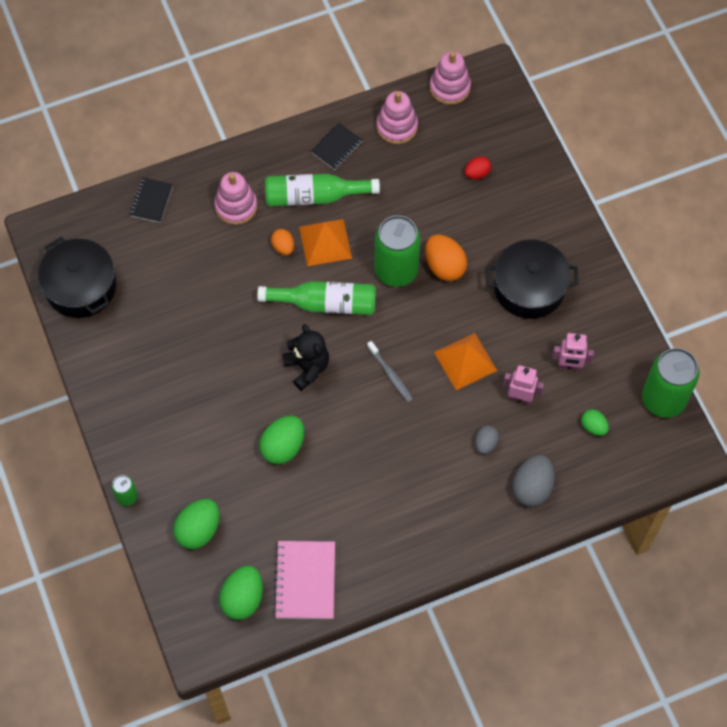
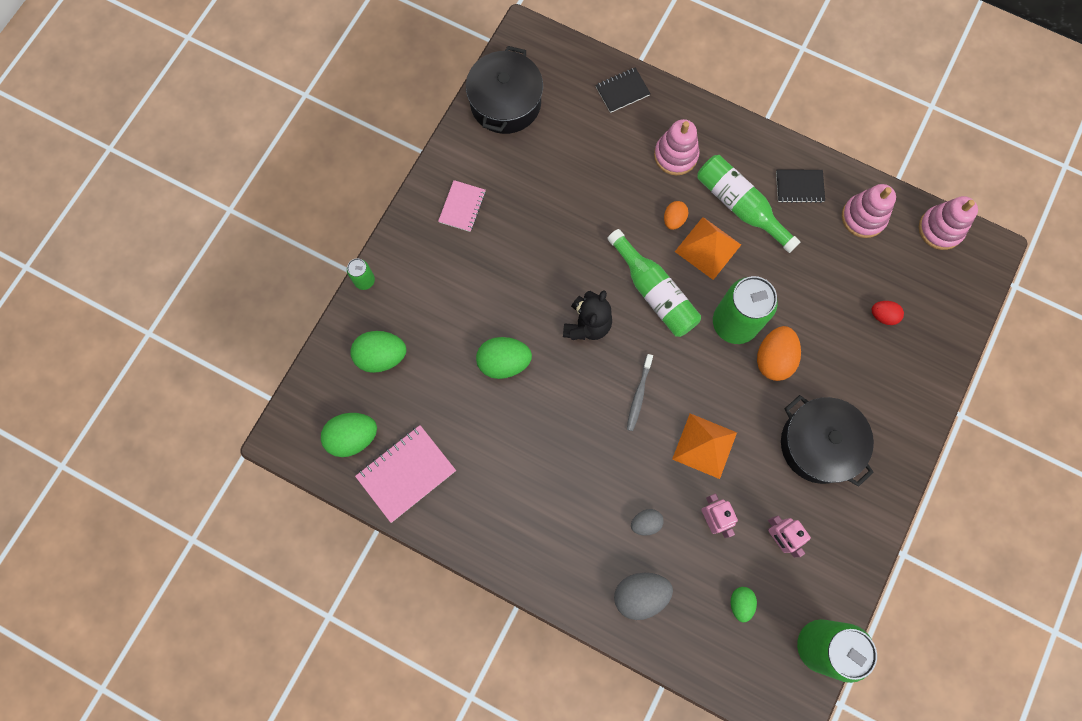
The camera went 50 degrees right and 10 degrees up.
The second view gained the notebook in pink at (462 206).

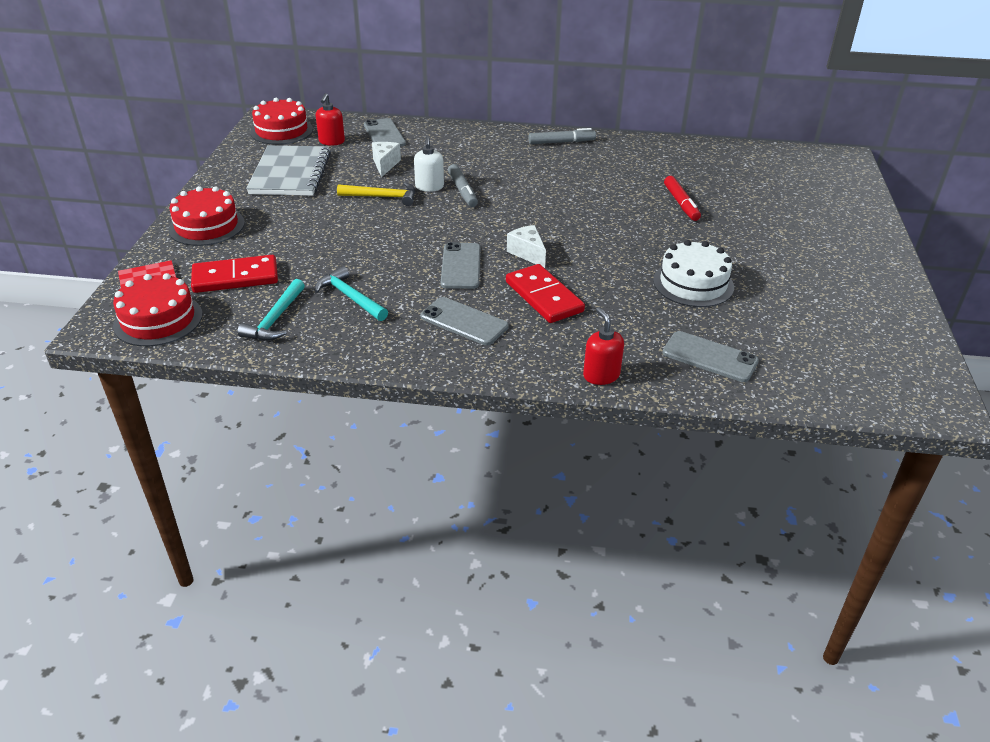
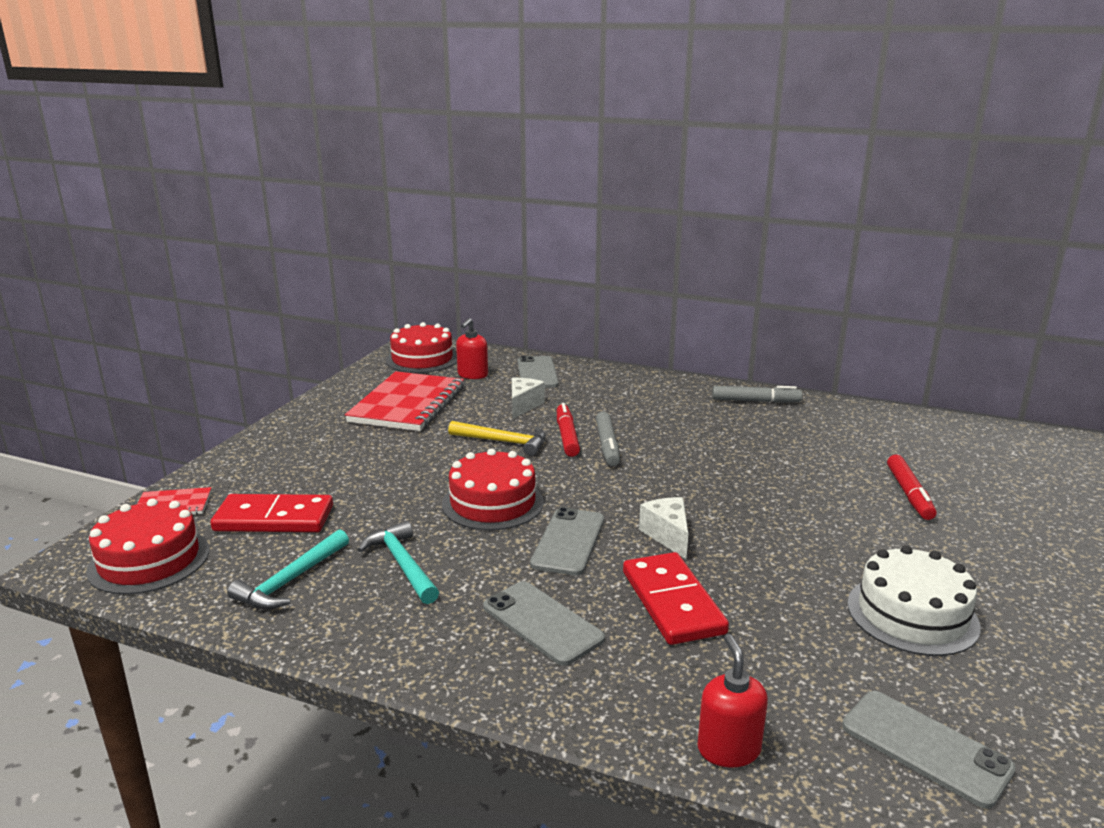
The camera went 15 degrees right and 15 degrees down.
Where the soap dispenser in white stood at (429 164), the marker in red came to stand at (568 430).
What was the notebook in grey at (288 170) turned into the notebook in red at (404 401).
The cake in red ended up elsewhere, having gone from (206 216) to (493 489).

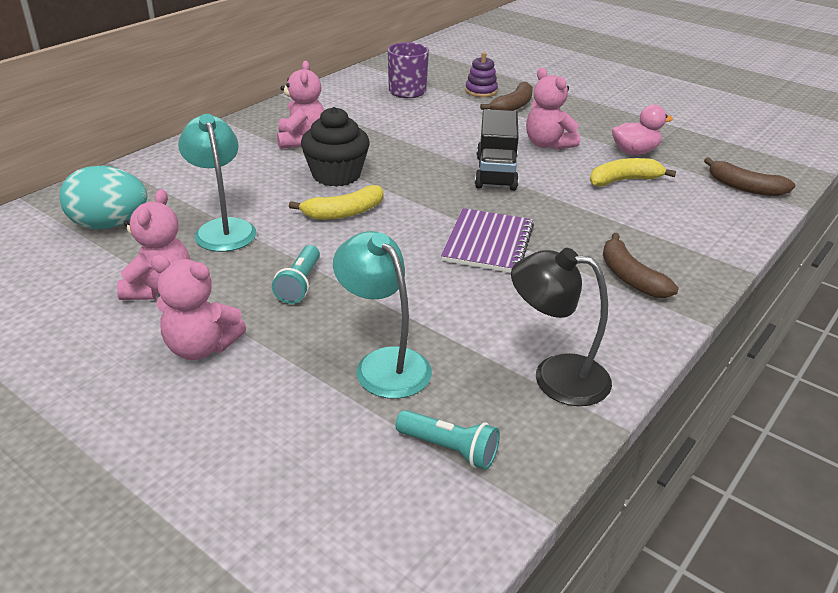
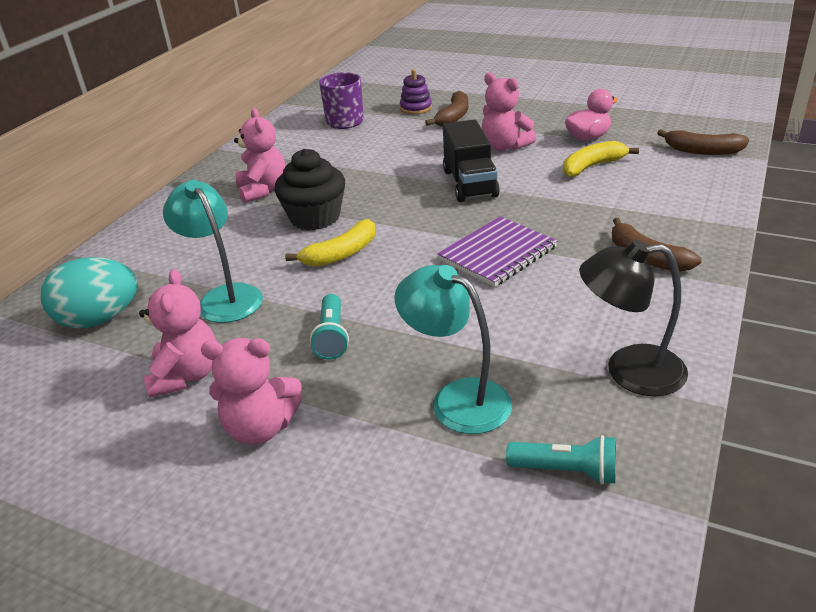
The camera went 10 degrees left and 0 degrees up.
The notebook in purple at (487 240) ended up facing another way, 45 degrees clockwise from before.

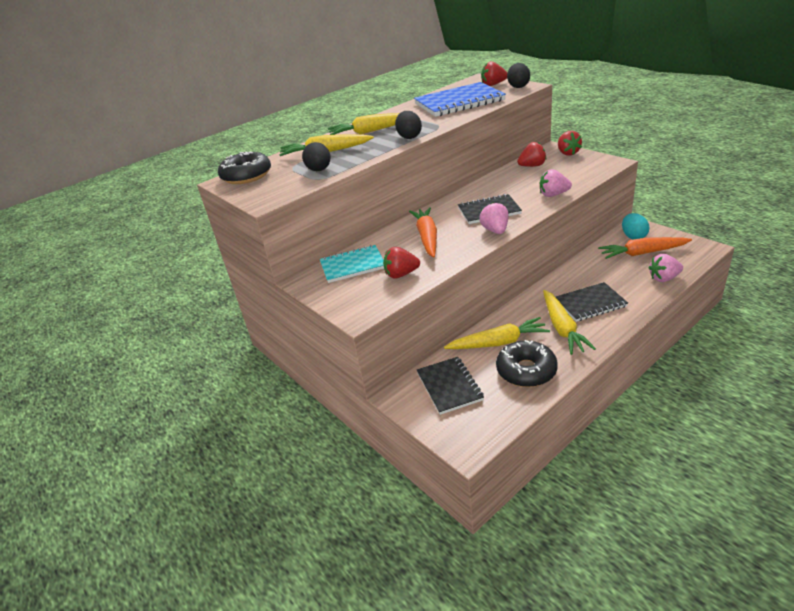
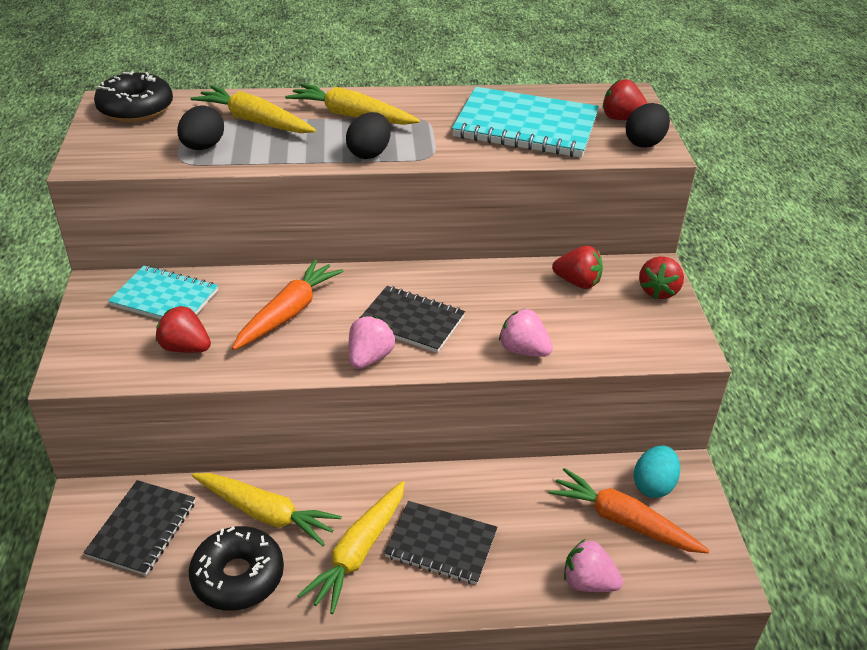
The camera went 30 degrees right and 5 degrees up.
What was the notebook in blue at (460 99) turned into the notebook in turquoise at (525 122).

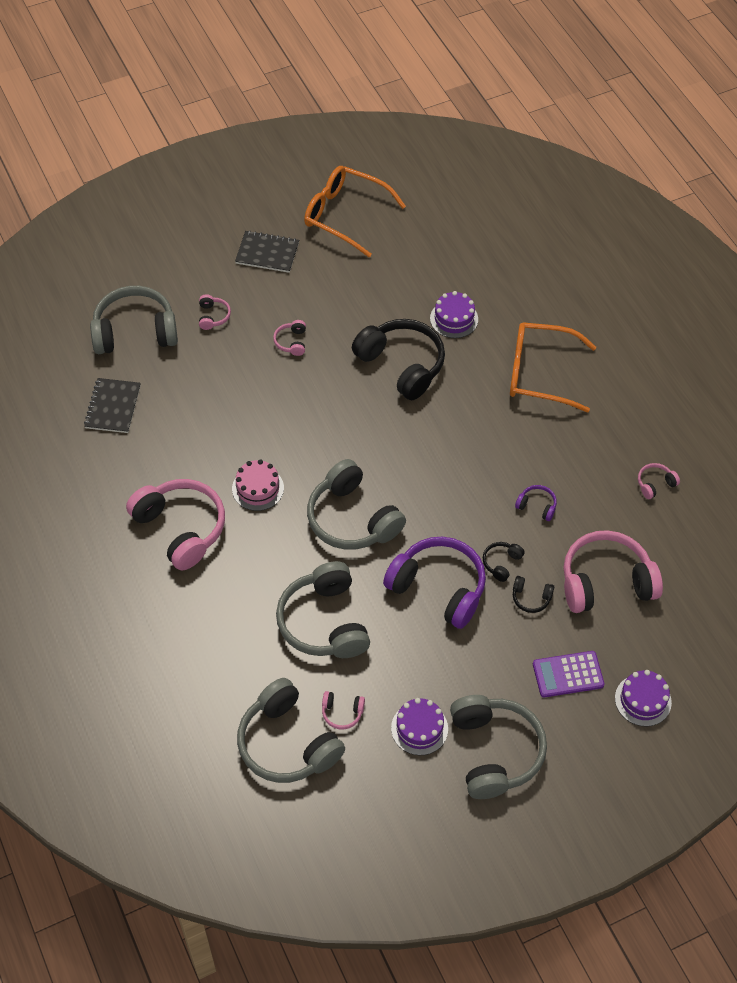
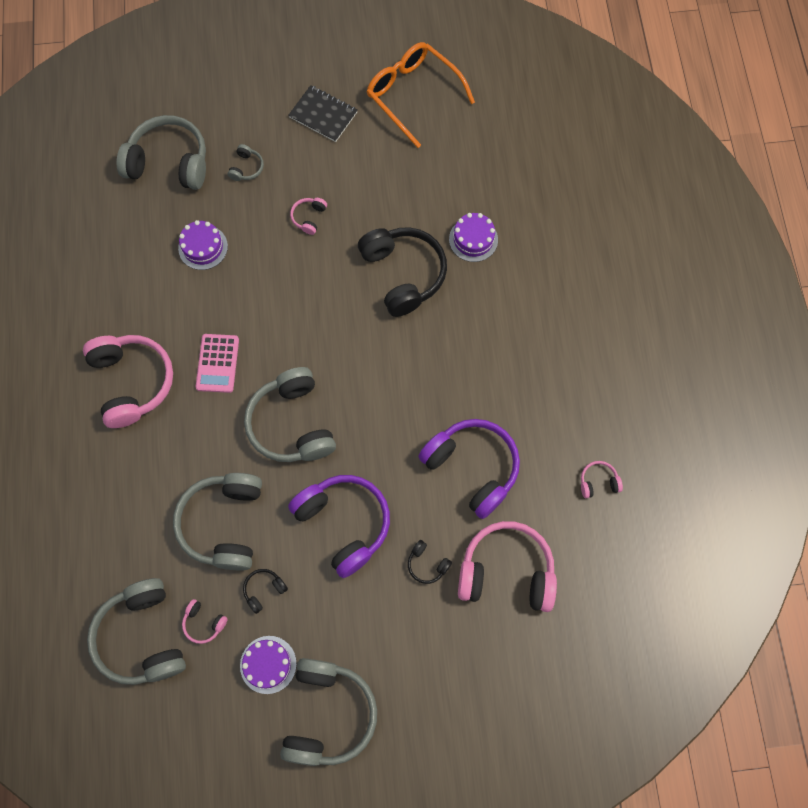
The camera went 20 degrees right and 15 degrees up.
What was the headphones in pink at (215 312) turned into the headphones in grey at (246 162).
The second view lost the glasses in orange at (553 367).
The second view lost the notebook in black at (112 405).
Where the cake in pink stood at (258 485), the calculator in pink came to stand at (217 363).
The size of the headphones in purple at (536 503) changed by a factor of 2.33.
The headphones in black ended up elsewhere, having gone from (504 562) to (265 591).
The second view lost the calculator in purple at (568 674).
The cake in purple ended up elsewhere, having gone from (643 698) to (203 245).

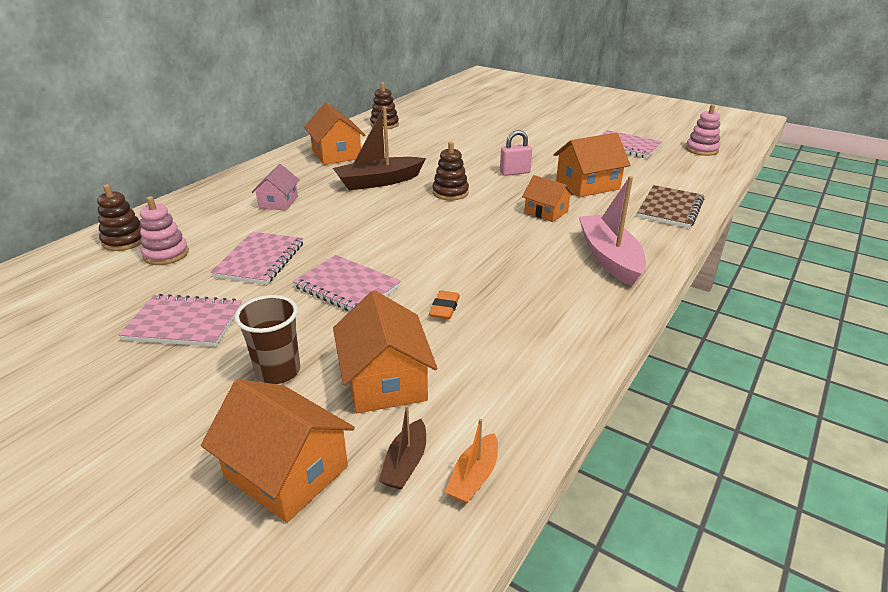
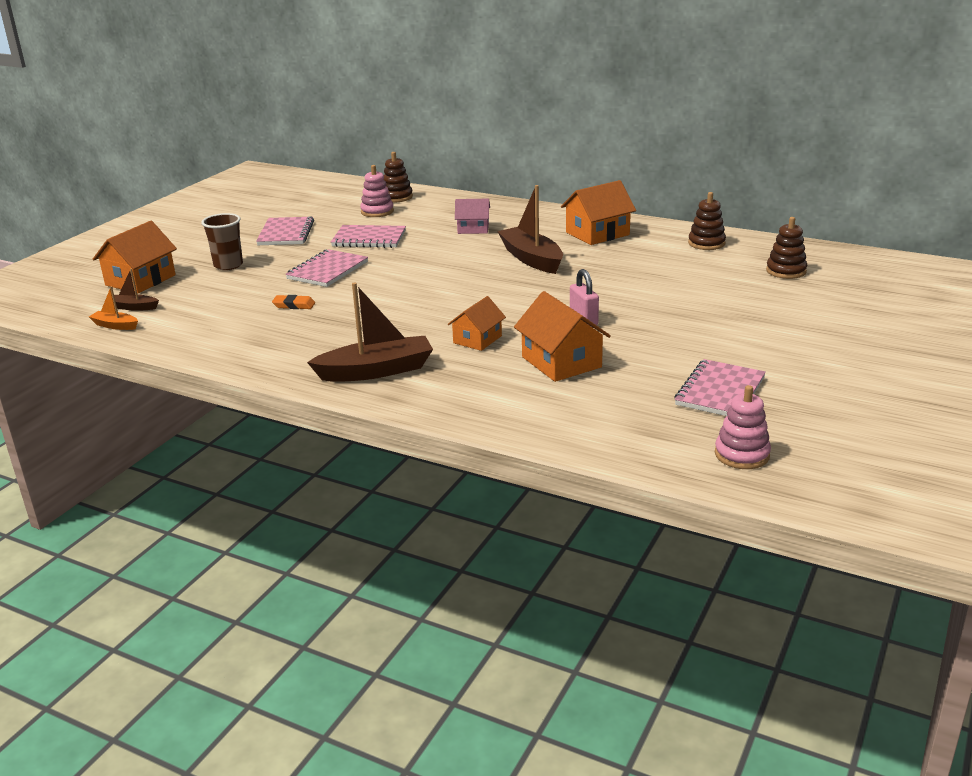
The camera went 85 degrees right and 5 degrees down.
The stacking toy in brown ended up elsewhere, having gone from (451 171) to (786 248).
What was the boat in pink at (612 231) turned into the boat in brown at (370 332).
The second view lost the notebook in brown at (670 206).
The second view lost the house in orange at (385 351).

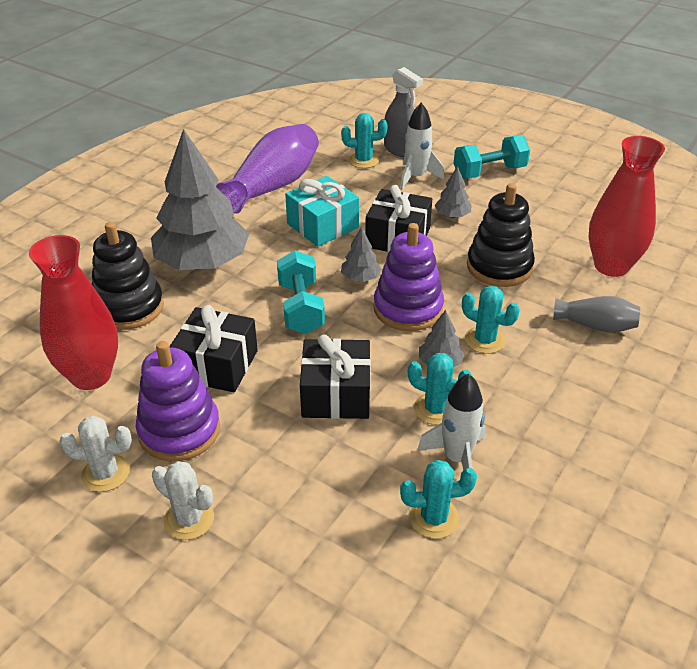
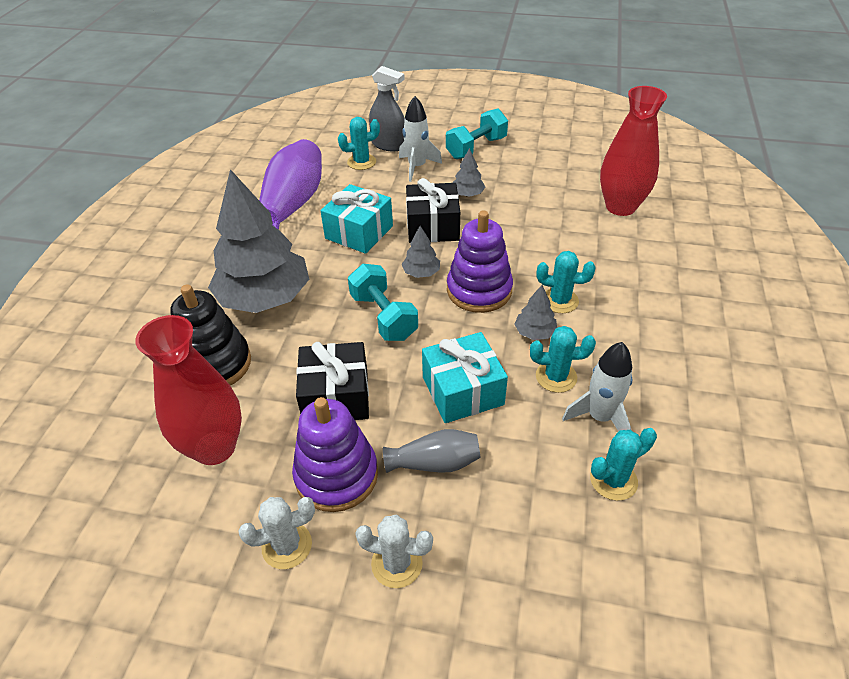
The camera went 20 degrees left and 5 degrees up.
The second view lost the stacking toy in black at (501 235).
The vase in grey ended up elsewhere, having gone from (596 314) to (432 451).
What was the gift in black at (335 376) turned into the gift in turquoise at (465 377).

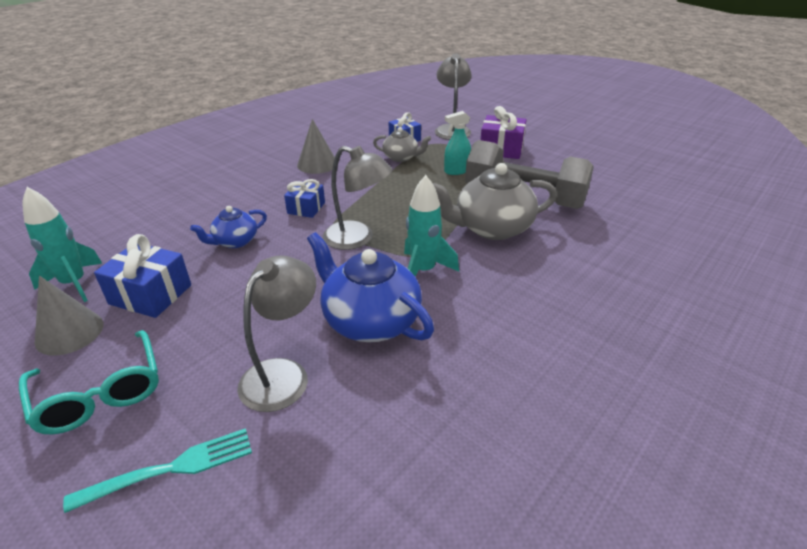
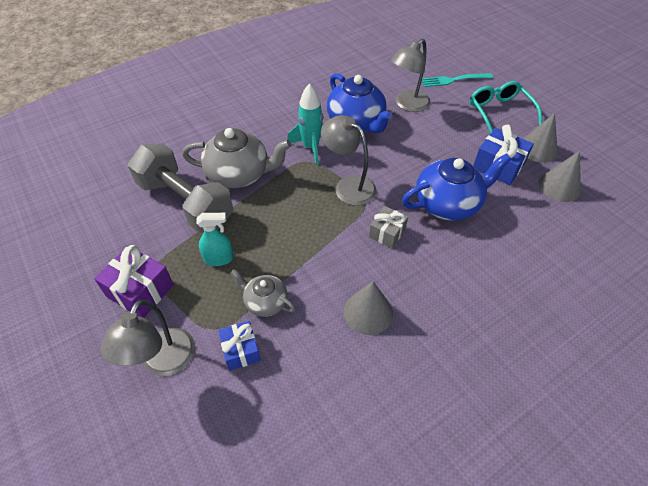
The camera went 165 degrees left and 15 degrees up.
What was the gift in blue at (304 198) turned into the gift in grey at (388 227).
Where the rocket in turquoise stood at (63 244), the cone in grey came to stand at (560 176).
The size of the teapot in blue at (228 227) changed by a factor of 1.79.

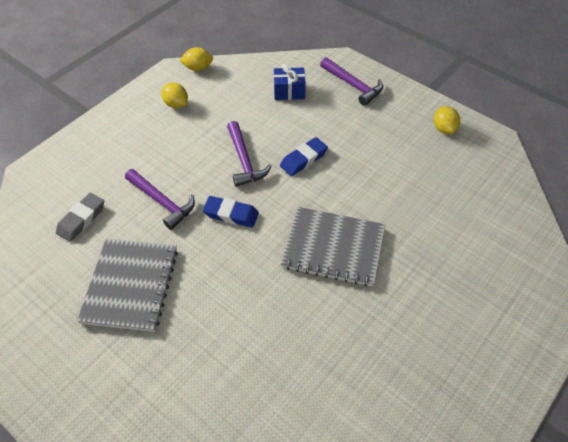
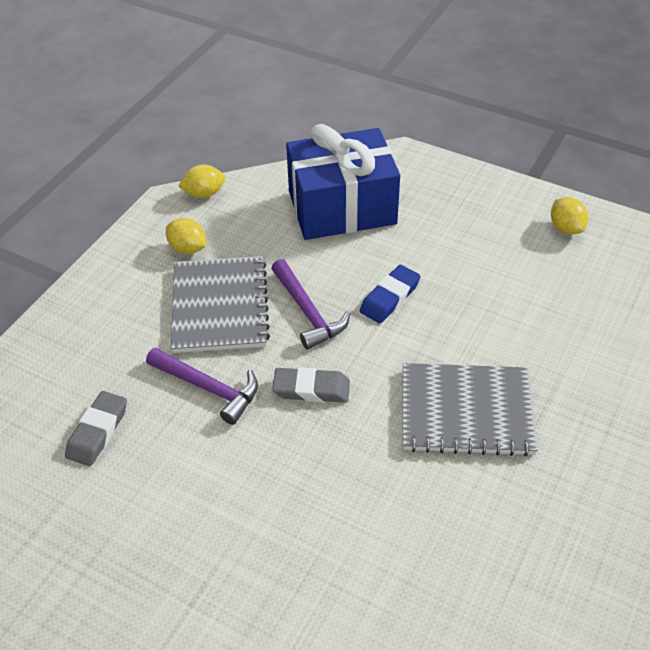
The camera went 10 degrees left and 5 degrees down.
The second view lost the hammer in purple at (351 81).
The size of the gift in blue at (290 82) changed by a factor of 2.21.
What was the eraser in blue at (231 212) turned into the eraser in grey at (311 385).
The notebook in grey ended up elsewhere, having gone from (127 285) to (220 304).

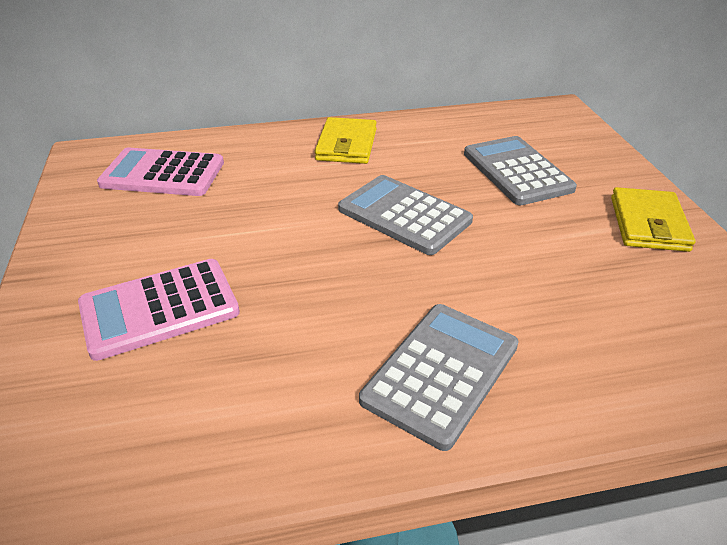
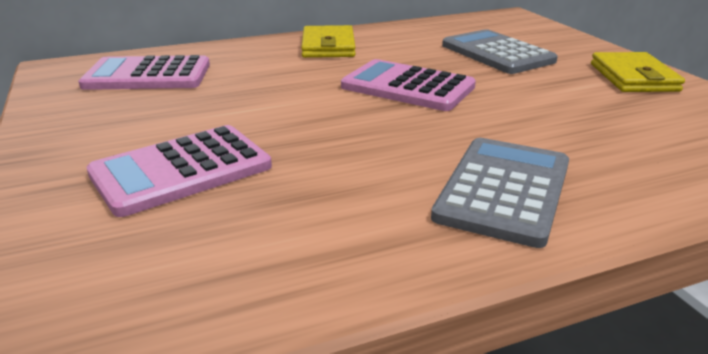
The camera went 10 degrees left and 10 degrees down.
What was the calculator in grey at (405 215) turned into the calculator in pink at (408 85).

